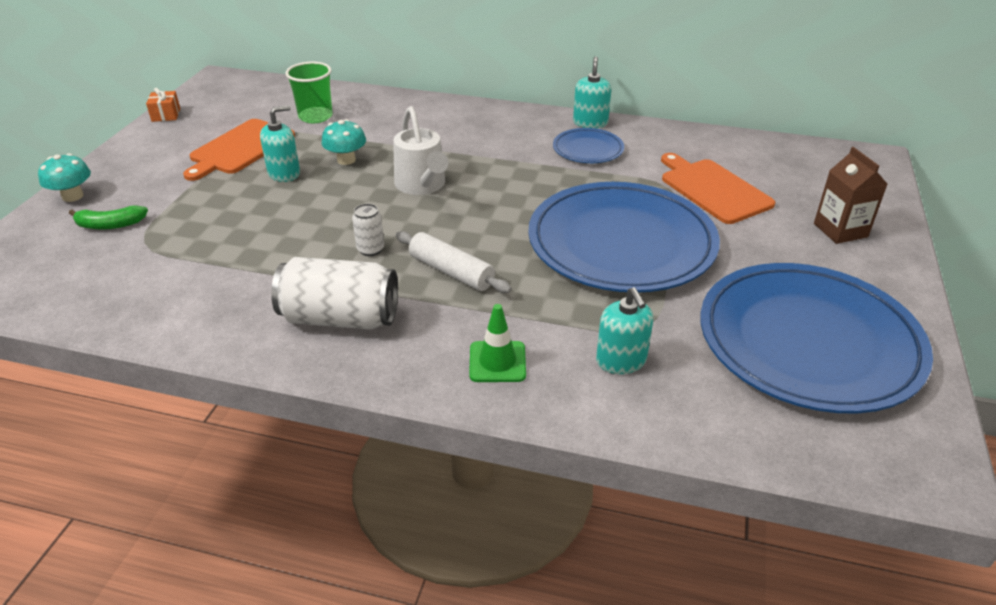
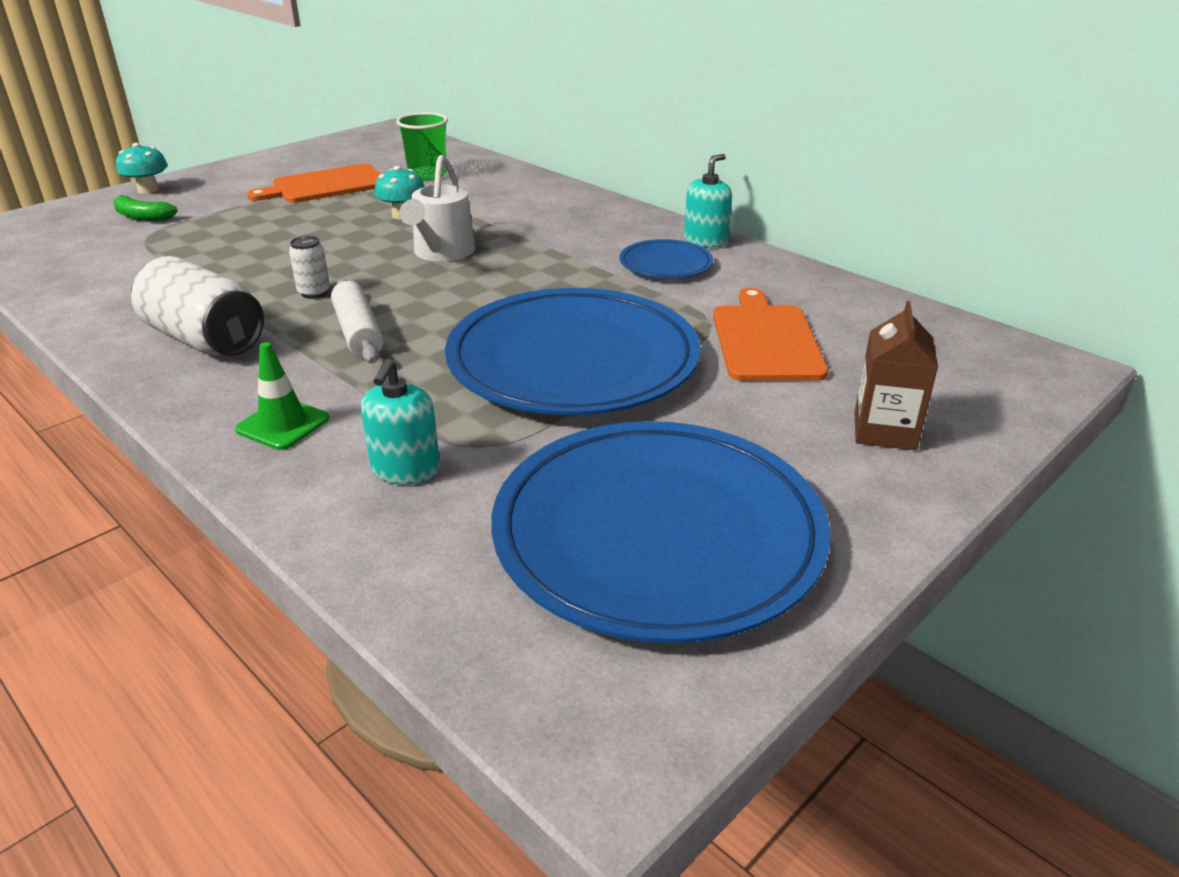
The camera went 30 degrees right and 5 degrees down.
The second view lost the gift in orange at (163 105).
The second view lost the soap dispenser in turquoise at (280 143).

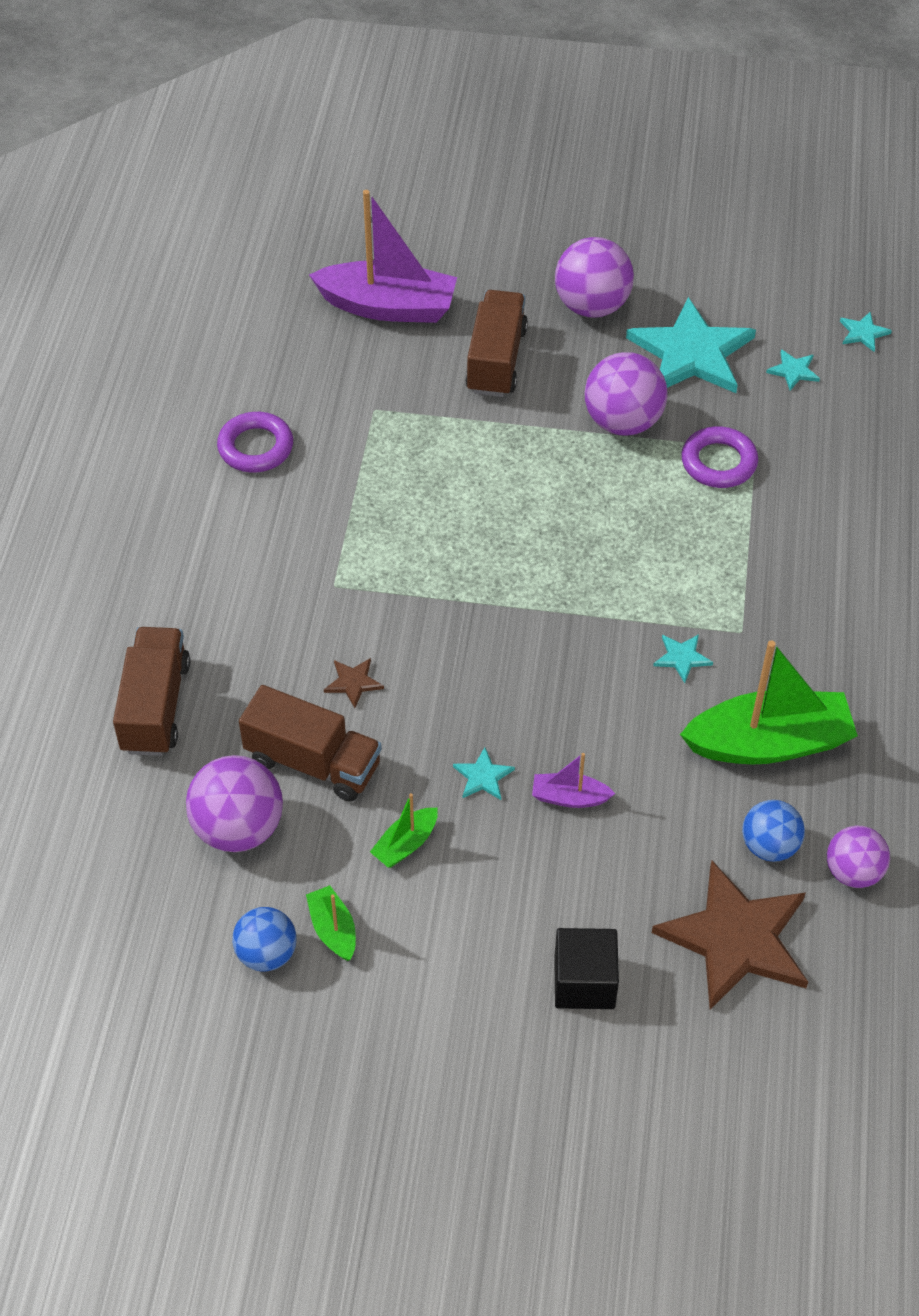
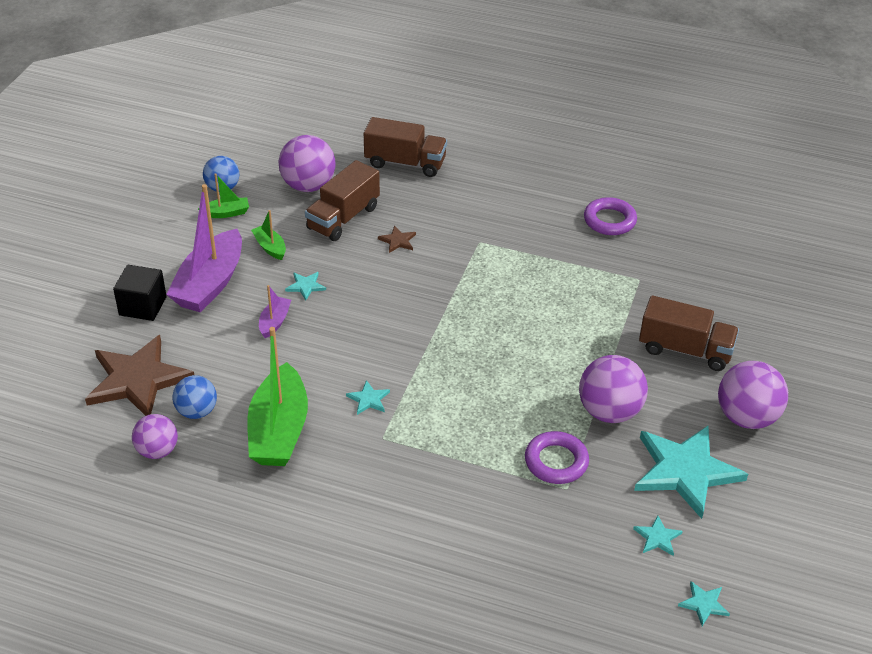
The camera went 100 degrees right and 10 degrees down.
The boat in purple ended up elsewhere, having gone from (383 256) to (204 248).

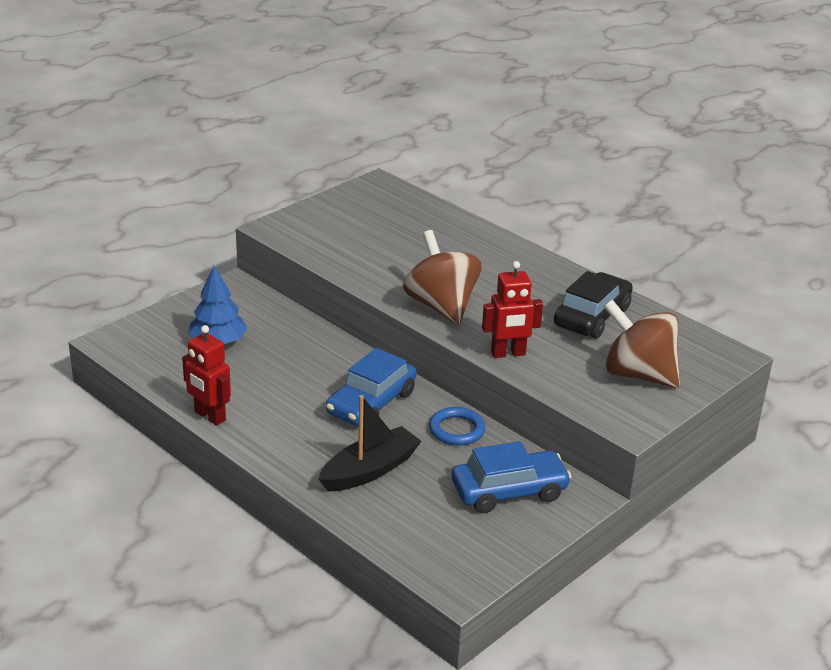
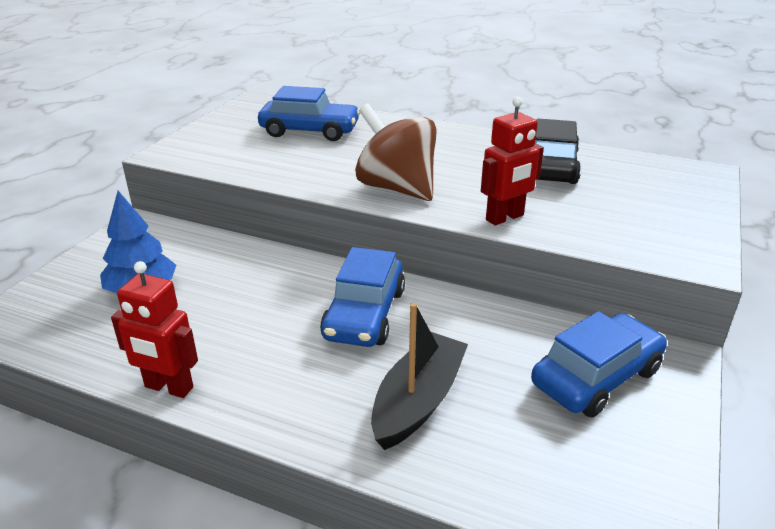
The camera went 20 degrees left and 0 degrees up.
The second view lost the spinning top in brown at (642 344).
The second view lost the ring in blue at (457 426).
The second view gained the car in blue at (309 113).

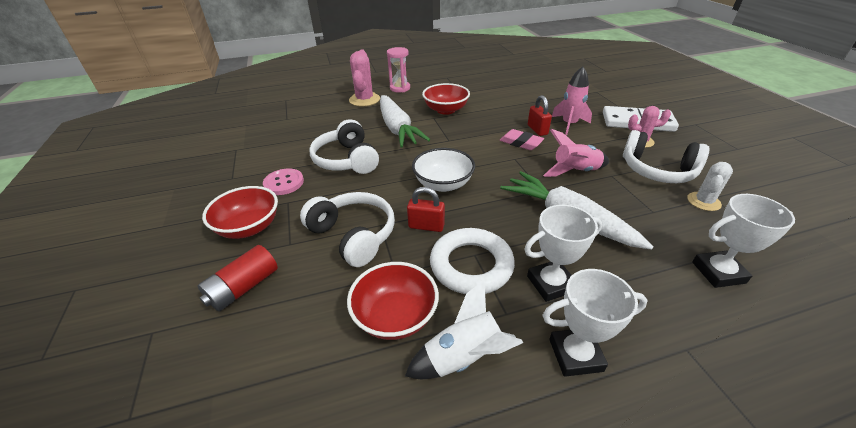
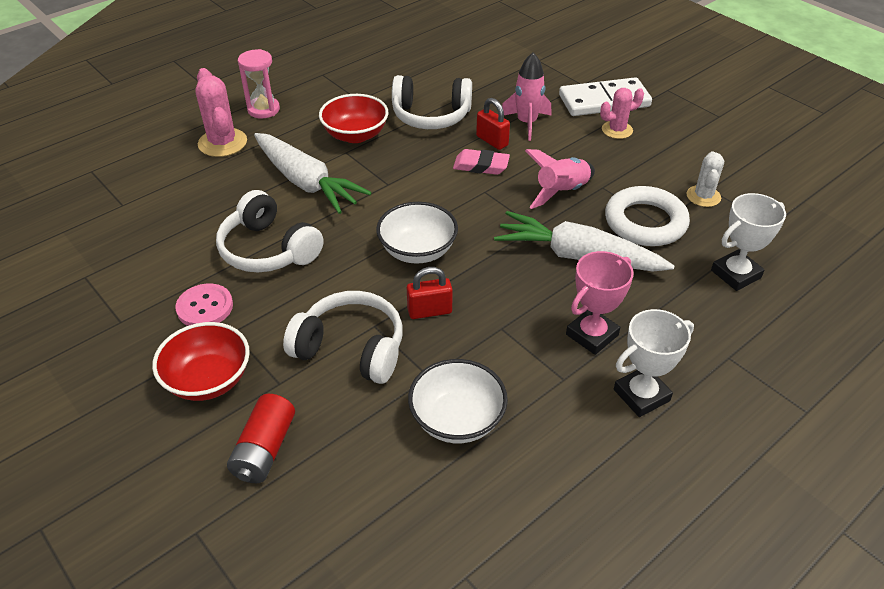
The camera went 25 degrees left and 5 degrees up.
The headphones in white ended up elsewhere, having gone from (666 156) to (432 102).
What was the trophy in white at (563 253) turned into the trophy in pink at (600 303).
The ring in white ended up elsewhere, having gone from (472 261) to (647 216).
What was the bowl in red at (393 301) turned into the bowl in white at (458 401).
The second view lost the rocket in white at (464 329).

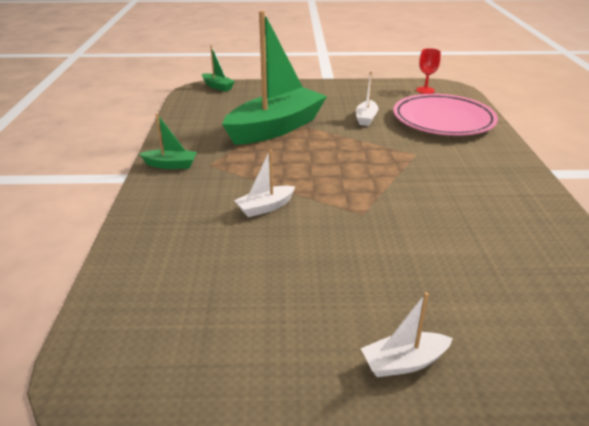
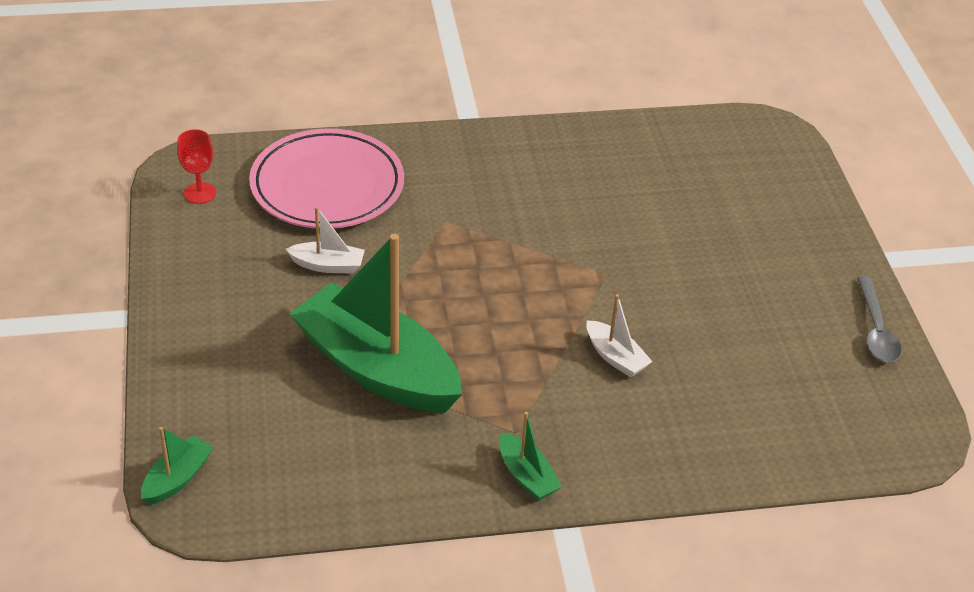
The camera went 100 degrees left and 10 degrees up.
The boat in green at (168 141) ended up facing another way, 150 degrees clockwise from before.
The second view lost the boat in white at (406 334).
The second view gained the spoon in grey at (879 319).

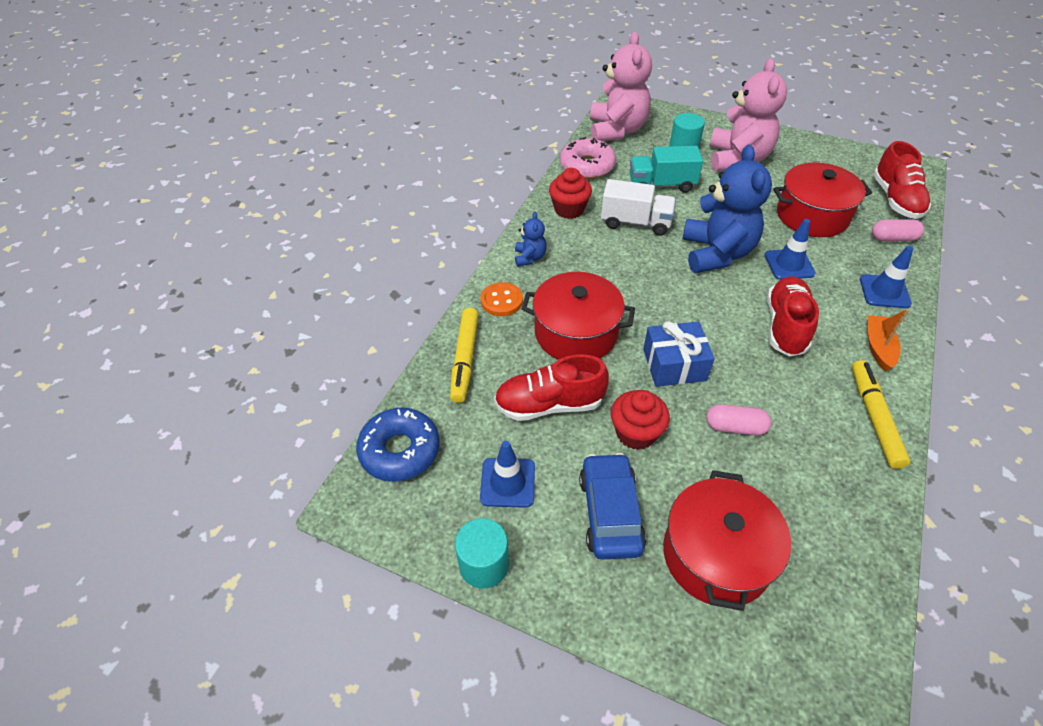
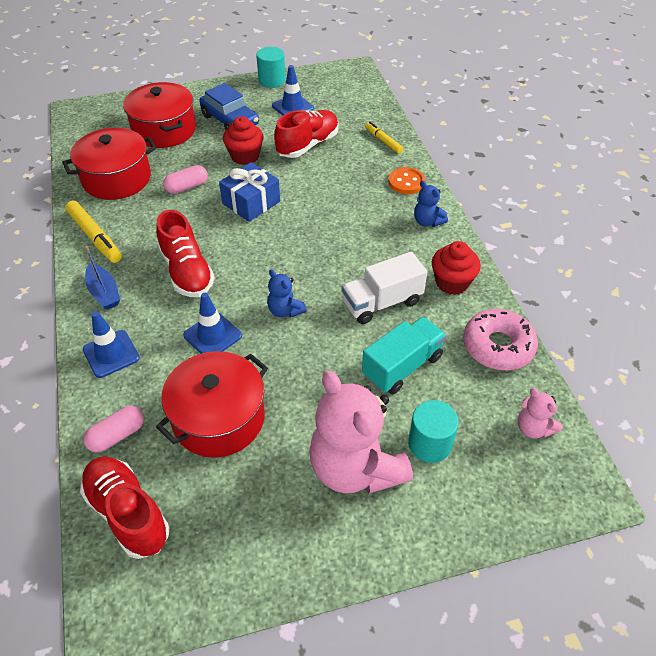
The camera went 140 degrees right and 0 degrees up.
The size of the teddy bear in pink at (621 86) changed by a factor of 0.45.
The size of the teddy bear in blue at (727 209) changed by a factor of 0.45.
The pot in red ended up elsewhere, having gone from (578 316) to (109 164).
The size of the marker in yellow at (464 355) changed by a factor of 0.63.
What was the boat in orange at (888 340) turned into the boat in blue at (102 278).
The second view lost the donut in blue at (398 445).

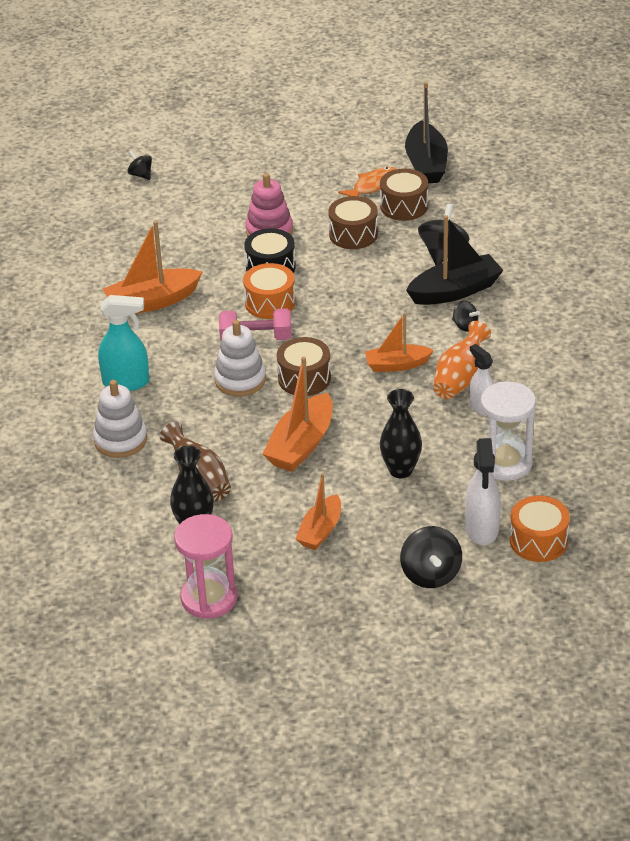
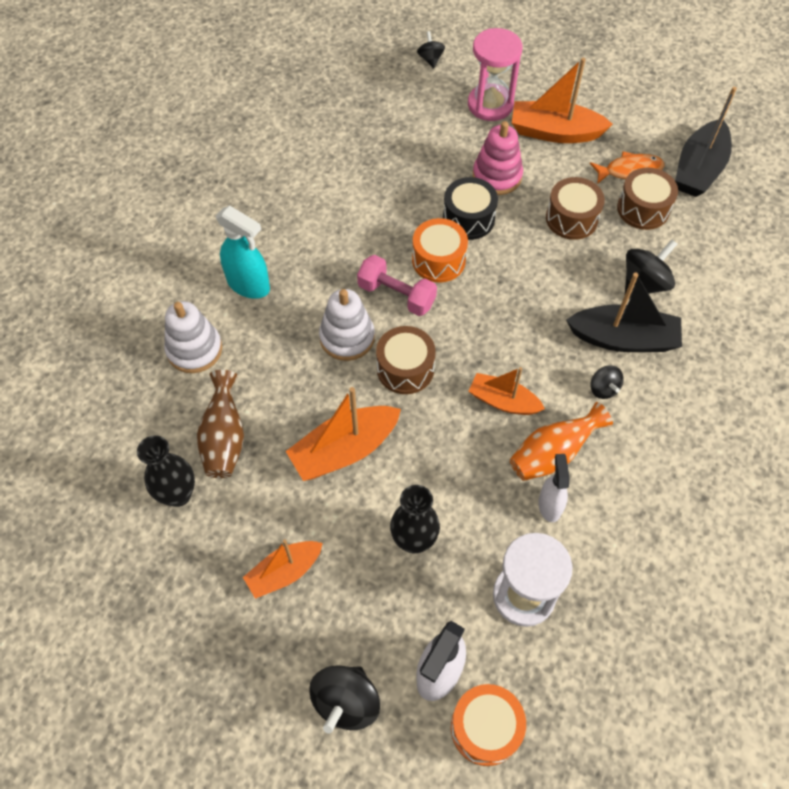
The camera went 30 degrees right and 20 degrees up.
The boat in orange ended up elsewhere, having gone from (152 267) to (562 100).
The hourglass in pink ended up elsewhere, having gone from (205 566) to (495 74).

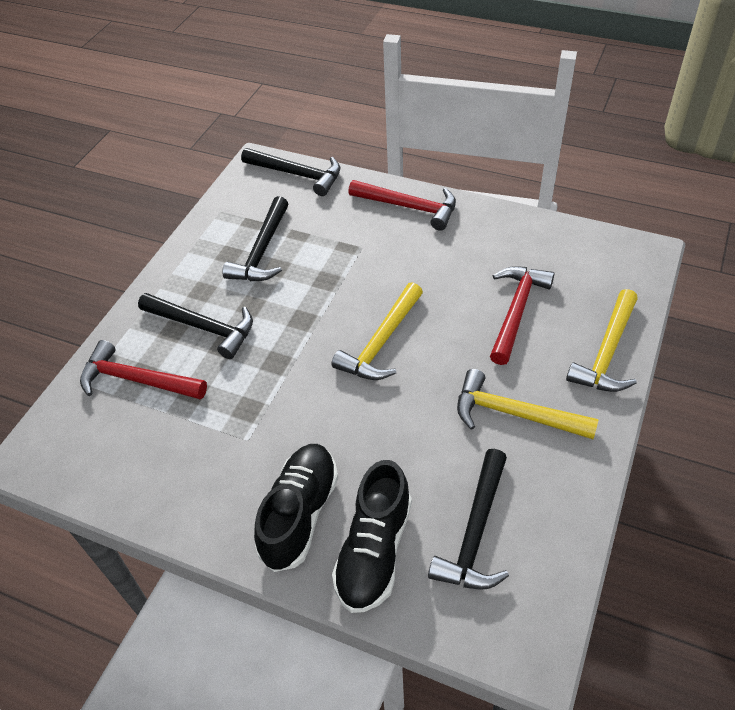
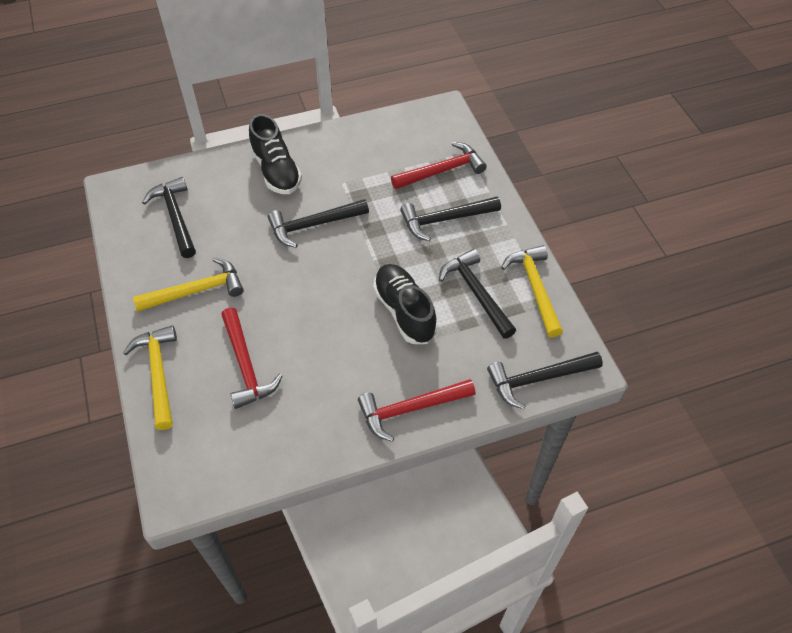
The camera went 135 degrees right and 5 degrees up.
The hammer in yellow ended up elsewhere, having gone from (377 331) to (532 291).
The shoe in black ended up elsewhere, having gone from (372 536) to (405 304).
The second view gained the hammer in black at (318 223).

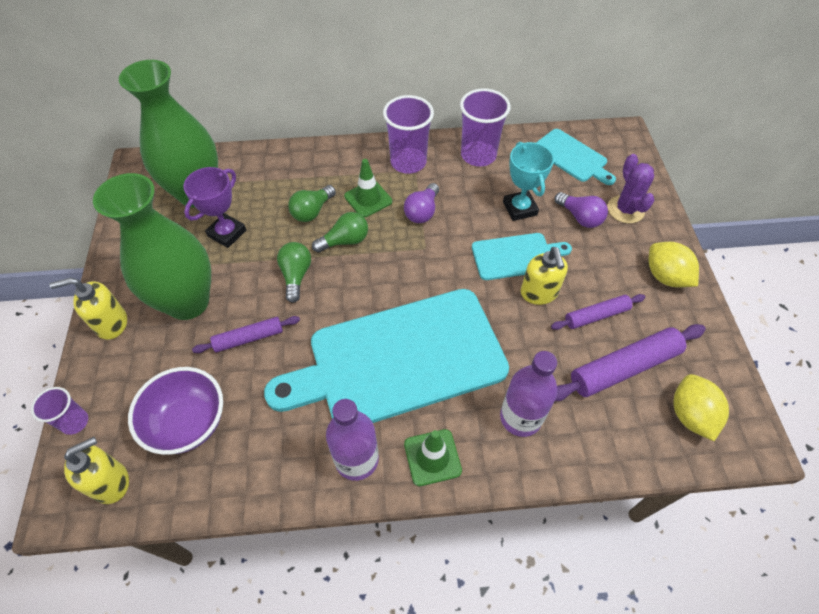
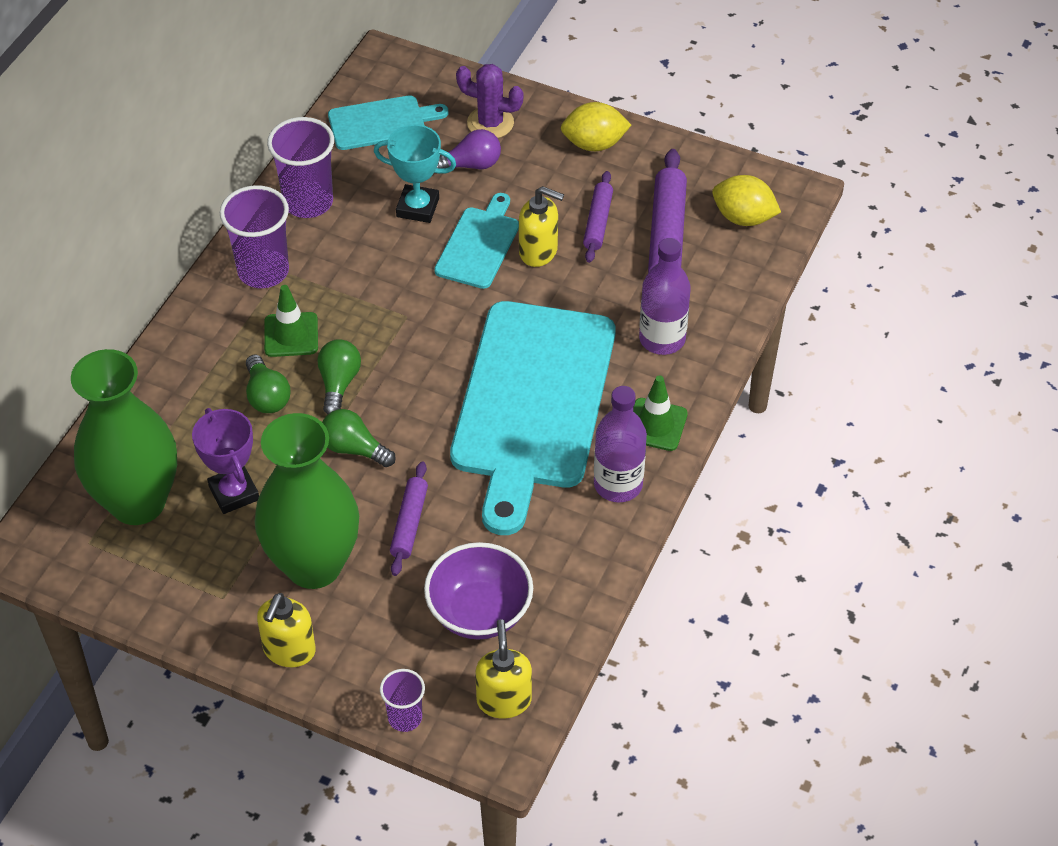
The camera went 60 degrees left and 5 degrees down.
The second view lost the light bulb in purple at (421 203).

